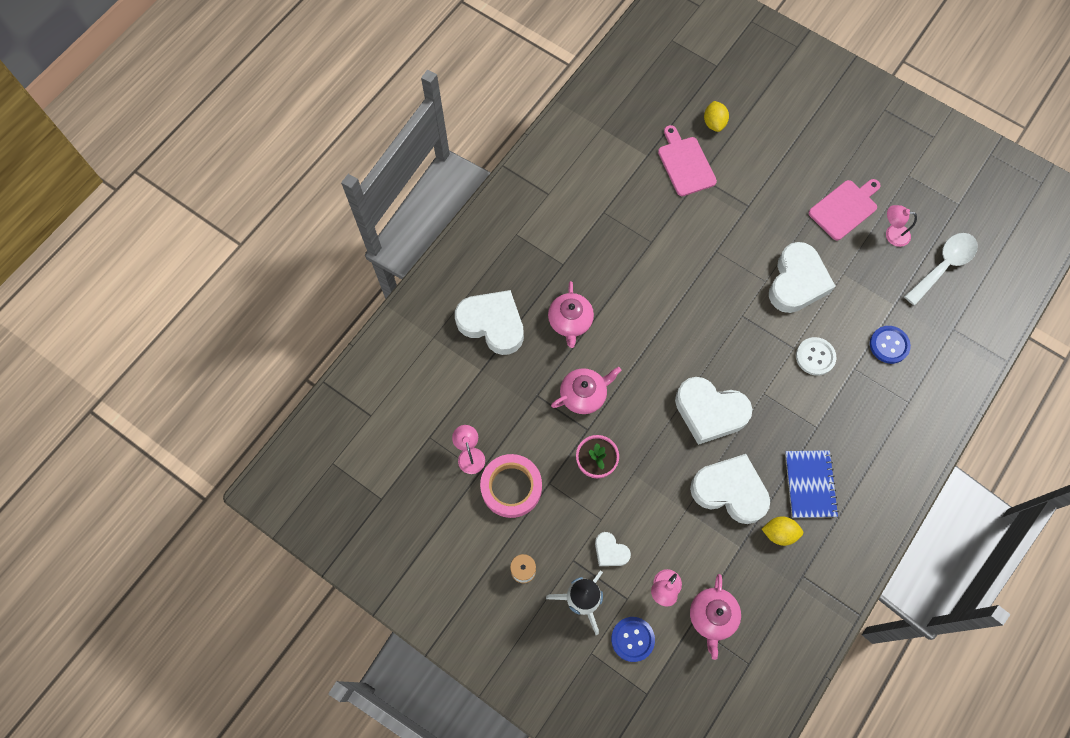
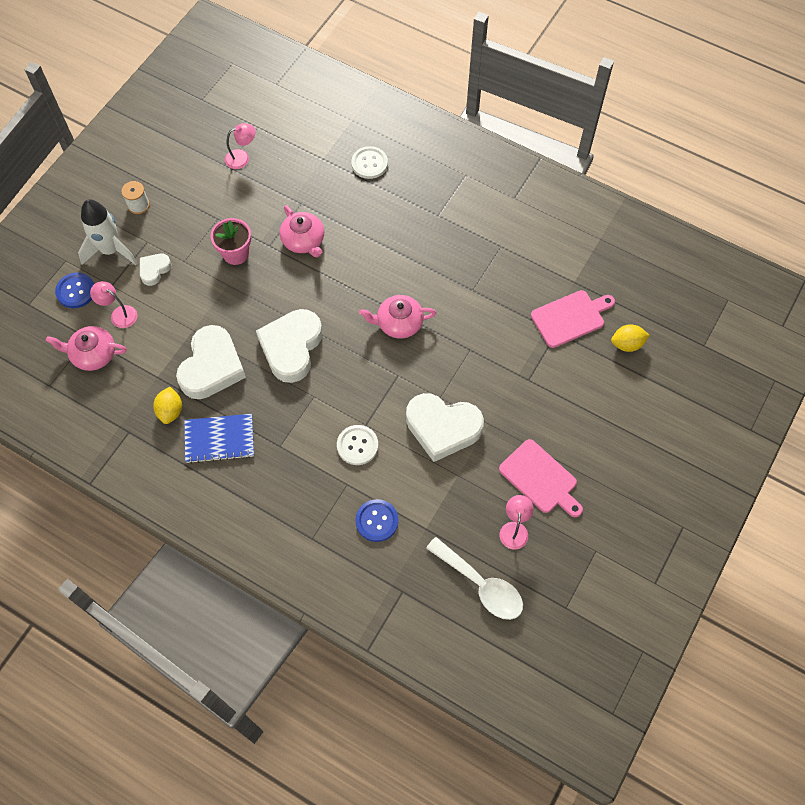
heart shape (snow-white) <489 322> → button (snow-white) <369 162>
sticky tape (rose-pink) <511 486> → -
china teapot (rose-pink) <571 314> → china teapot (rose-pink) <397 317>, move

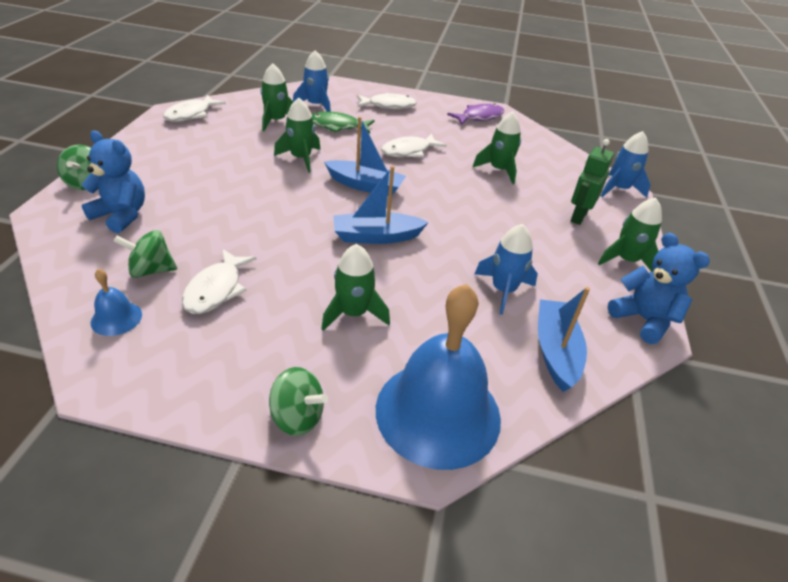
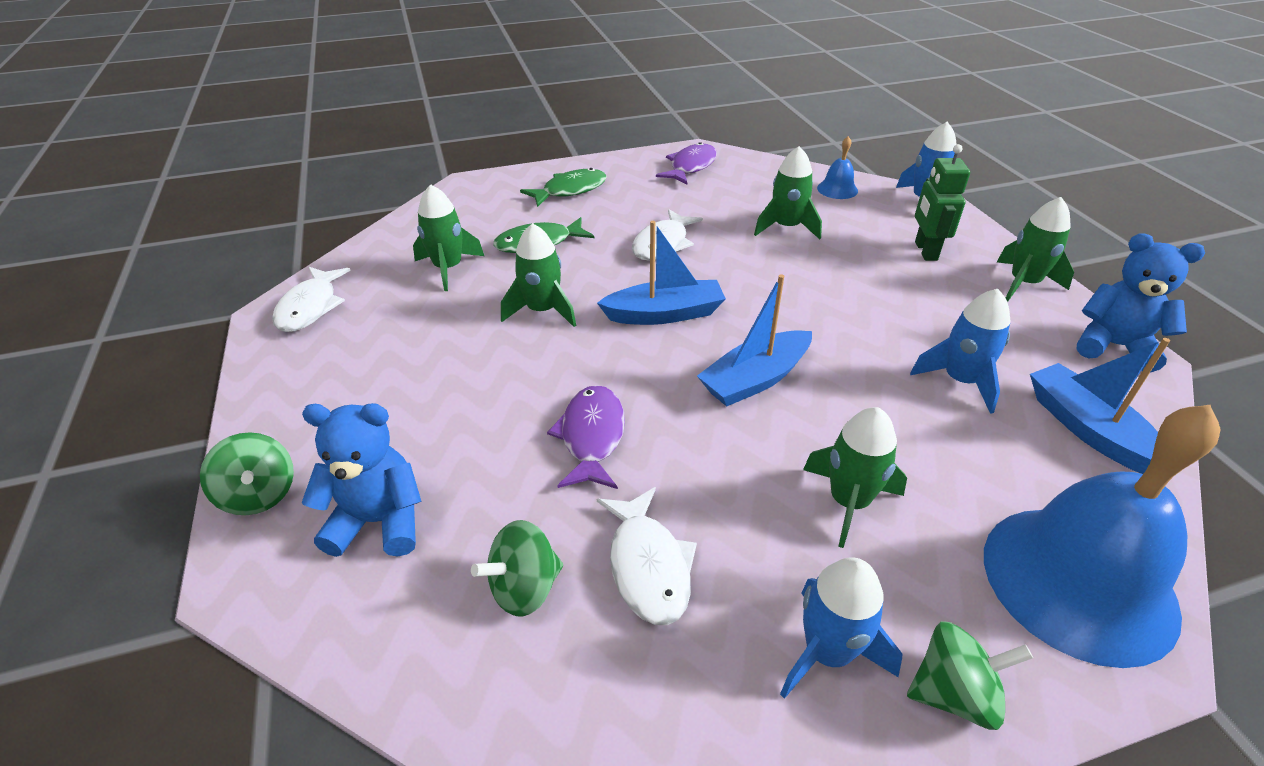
bell (cobalt) <116 302> → bell (cobalt) <837 167>, move
toy rocket (cobalt) <312 81> → toy rocket (cobalt) <841 628>, move
fish (snow-white) <387 101> → fish (emerald) <563 187>
- → fish (royal purple) <586 437>

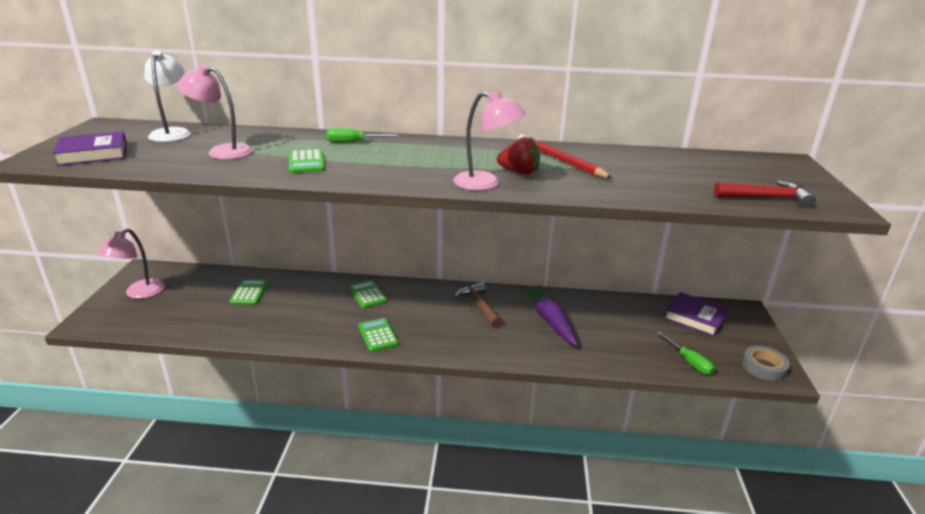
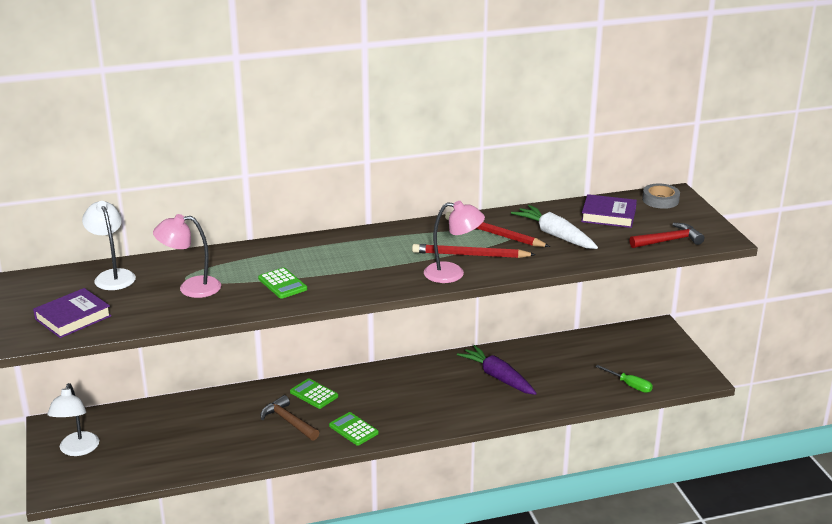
desk lamp (rose-pink) <131 264> → desk lamp (snow-white) <73 419>
pocket calculator (emerald) <249 292> → -
hand screwdriver (emerald) <362 135> → -
carpenter's hammer (russet) <478 305> → carpenter's hammer (russet) <290 418>, move
berry (red) <518 156> → wooden pencil (red) <474 251>
hardcover (royal purple) <696 314> → hardcover (royal purple) <609 211>, move
sticky tape (ash-grey) <766 363> → sticky tape (ash-grey) <661 196>, move
- → toy carrot (snow-white) <554 227>

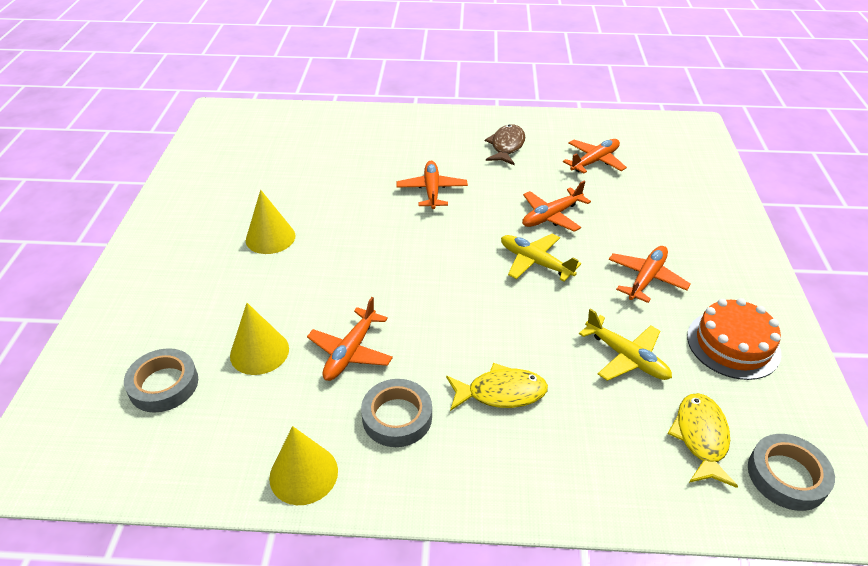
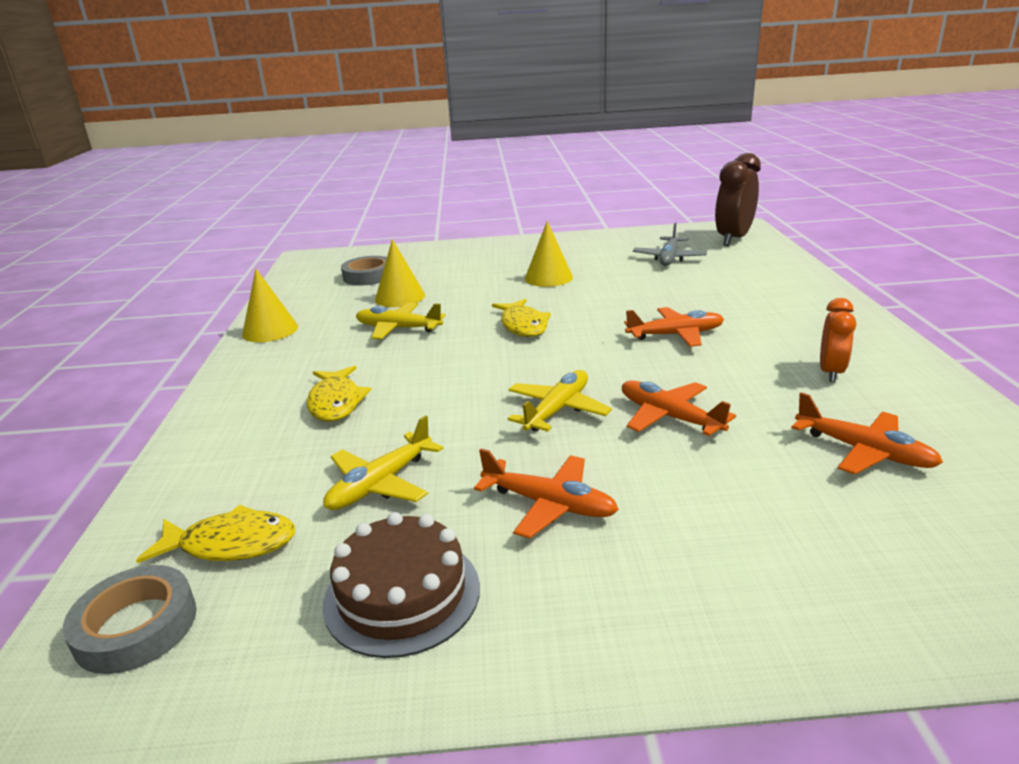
aeroplane (orange-coloured) <350 339> → aeroplane (bright yellow) <401 321>
sticky tape (ash-grey) <396 413> → -
fish (russet) <505 145> → alarm clock (orange-coloured) <838 340>
layer cake (orange-coloured) <734 339> → layer cake (russet) <401 585>
- → fish (bright yellow) <521 318>
- → aeroplane (ash-grey) <670 244>
- → alarm clock (russet) <738 199>

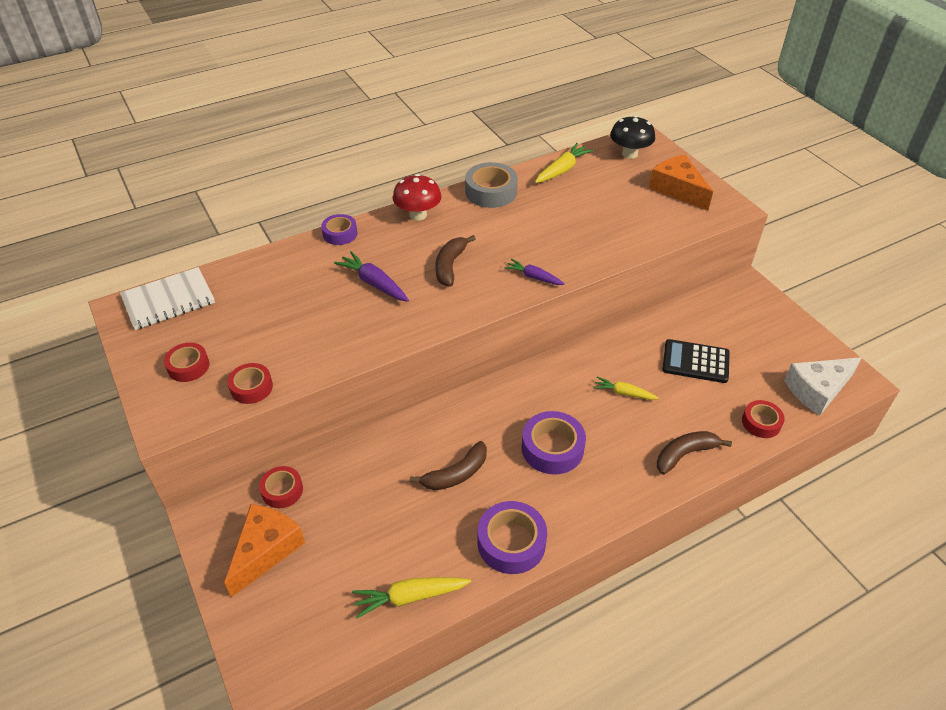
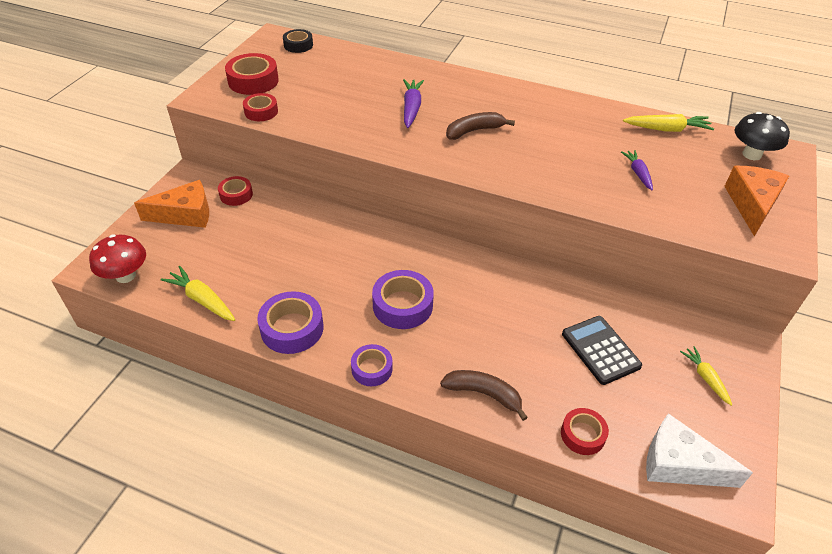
notebook (snow-white) <167 298> → sticky tape (ebony) <298 41>
sticky tape (red) <186 362> → sticky tape (red) <252 74>, x1.59
sticky tape (royal purple) <339 229> → sticky tape (royal purple) <372 365>, move
toadstool (red) <417 197> → toadstool (red) <117 259>, move
banana fruit (russet) <448 465> → -
sticky tape (ash-grey) <491 185> → -
toy carrot (royal purple) <534 272> → toy carrot (royal purple) <637 170>, move
toy carrot (bright yellow) <626 388> → toy carrot (bright yellow) <706 376>, move

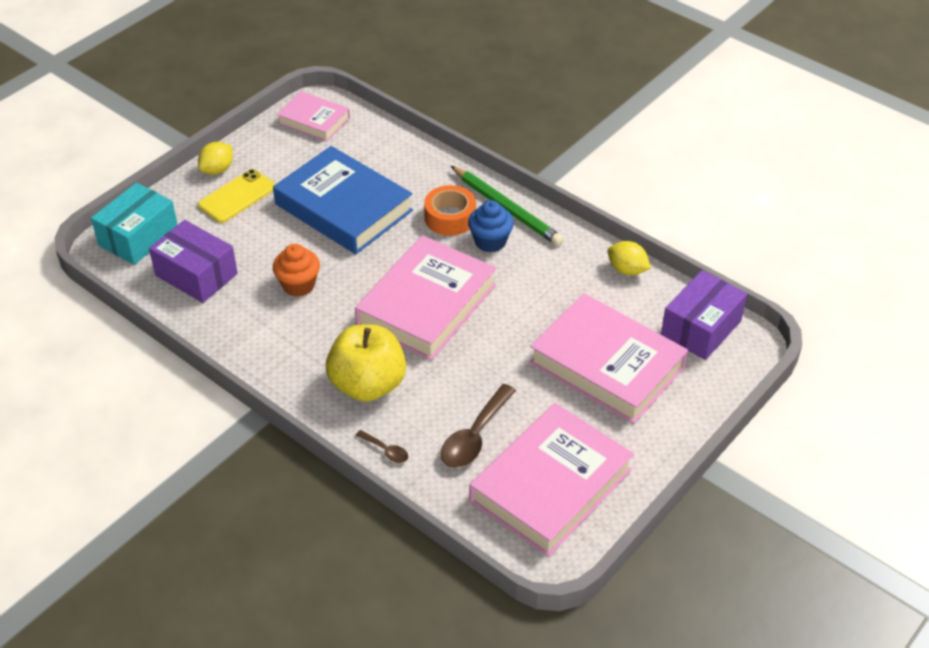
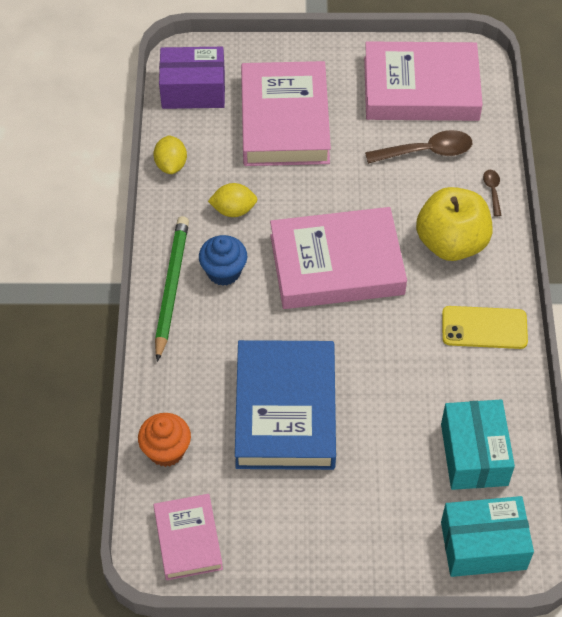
parcel (royal purple) <193 261> → parcel (aqua) <478 444>
citrus fruit (bright yellow) <215 158> → citrus fruit (bright yellow) <232 200>, move
smartphone (bright yellow) <237 196> → smartphone (bright yellow) <485 327>, move
fairy cake (orange-coloured) <296 270> → fairy cake (orange-coloured) <164 440>, move
sticky tape (orange-coloured) <450 210> → -

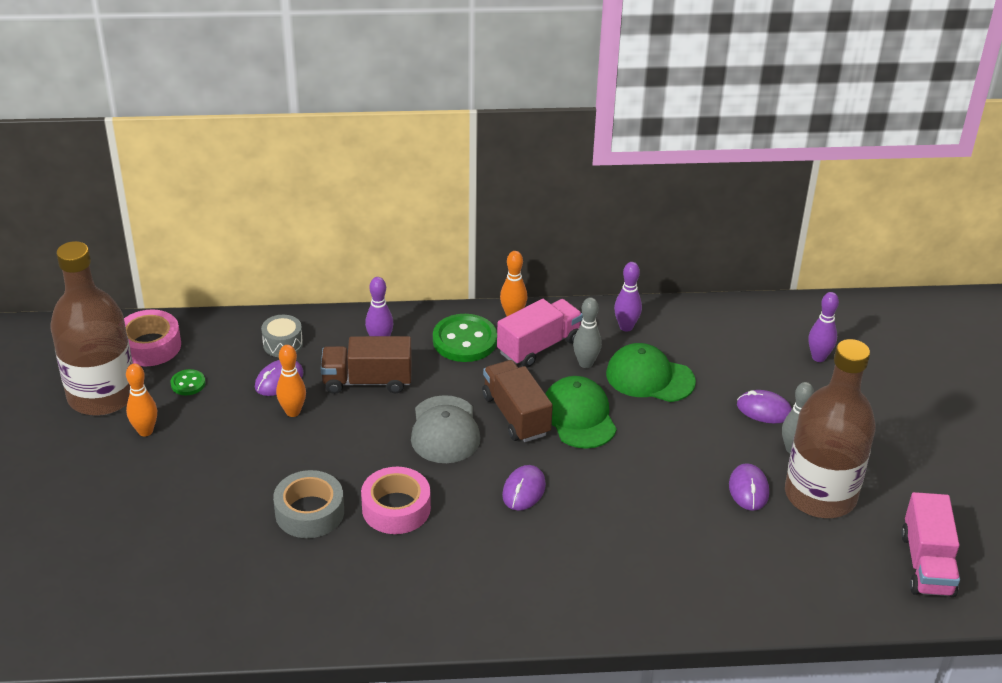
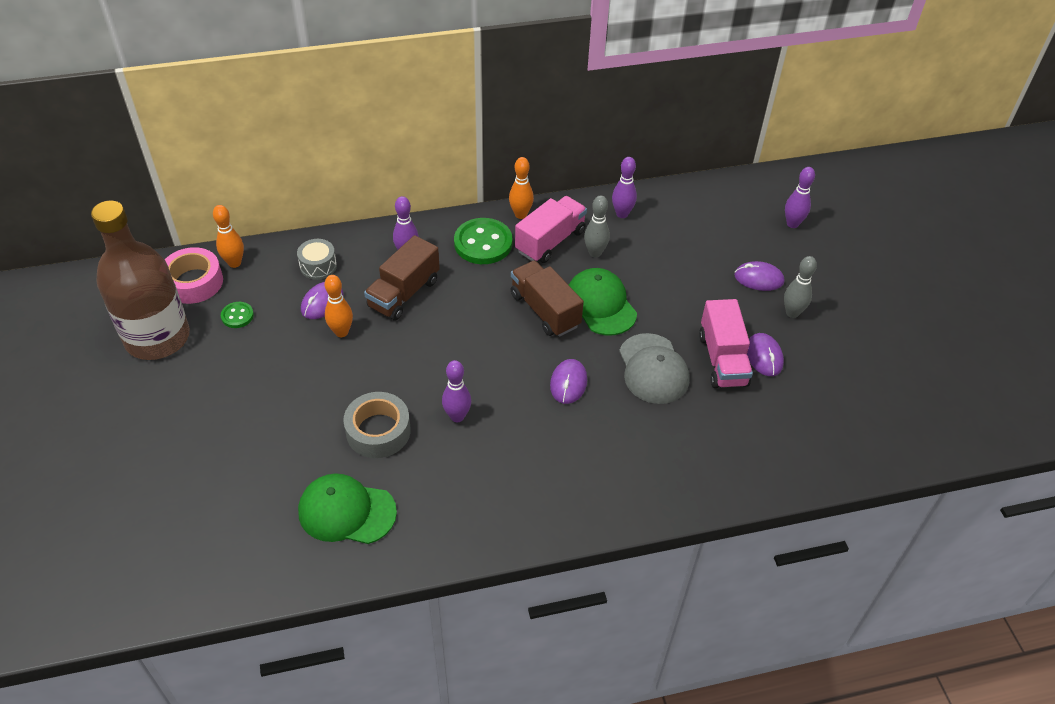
skittle (orange-coloured) <141 400> → skittle (orange-coloured) <228 236>, move
lorry (russet) <366 365> → lorry (russet) <402 277>, 45 degrees counterclockwise
sticky tape (rose-pink) <396 500> → skittle (royal purple) <456 391>
peaked cap (ash-grey) <446 429> → peaked cap (ash-grey) <654 368>, move
peaked cap (emerald) <651 372> → peaked cap (emerald) <347 508>, move
drink bottle (russet) <830 428> → -
lorry (rose-pink) <930 544> → lorry (rose-pink) <726 343>, move

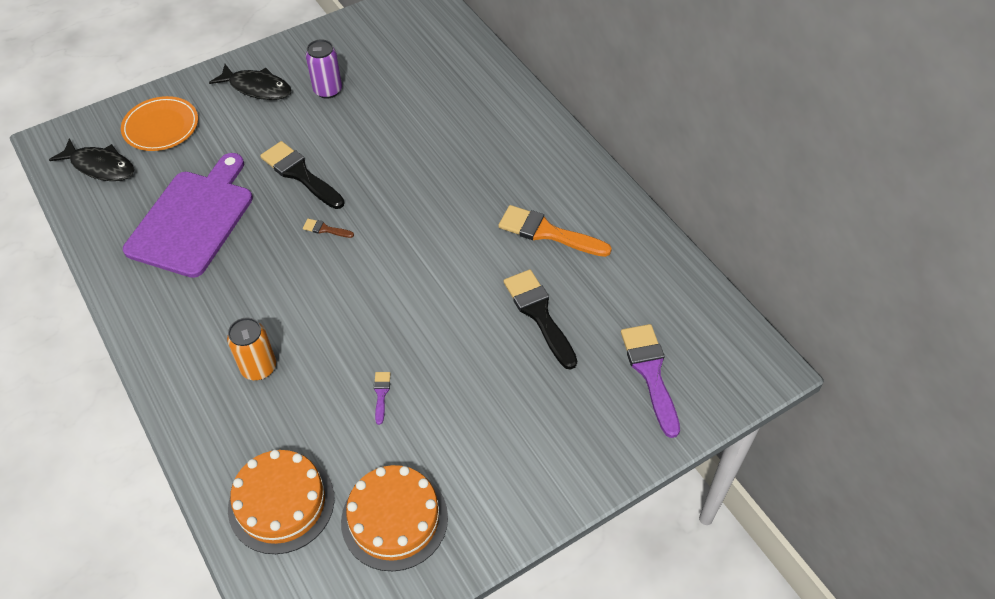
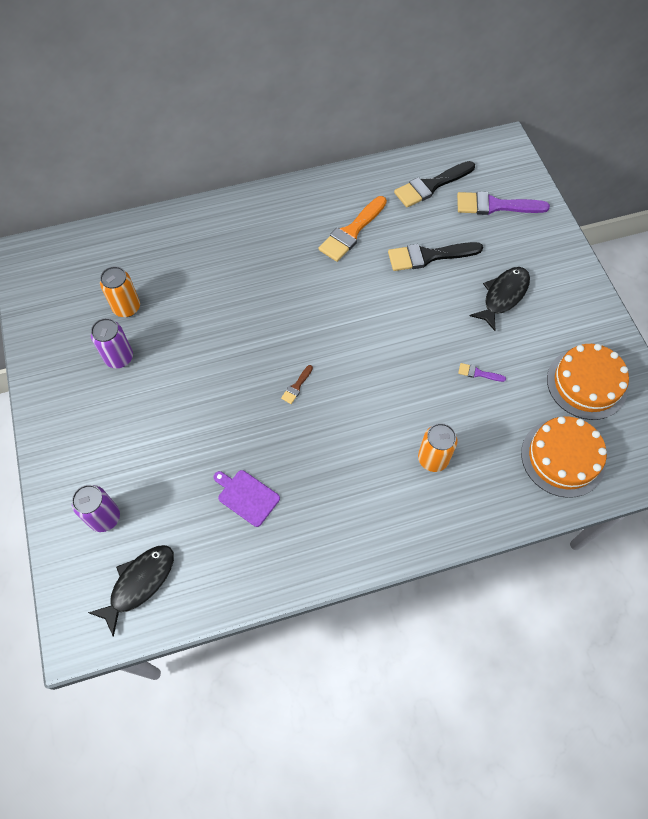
dinner plate (orange-coloured) <159 123> → soda can (royal purple) <96 508>
bread board (royal purple) <188 215> → bread board (royal purple) <246 498>, x0.46
fish (ebony) <250 82> → fish (ebony) <500 299>, move
paintbrush (ebony) <302 175> → paintbrush (ebony) <434 184>, move
- → soda can (orange-coloured) <120 291>

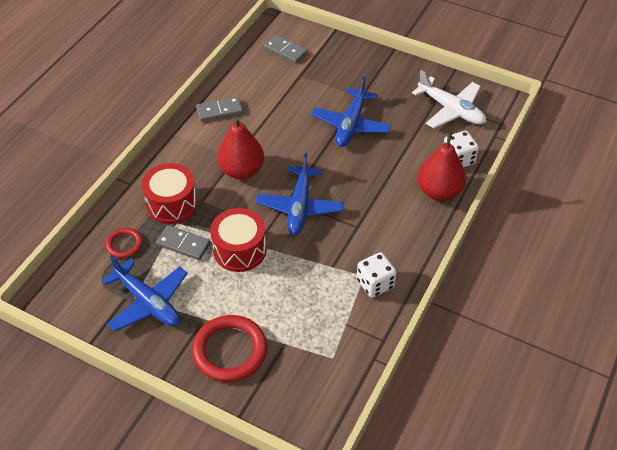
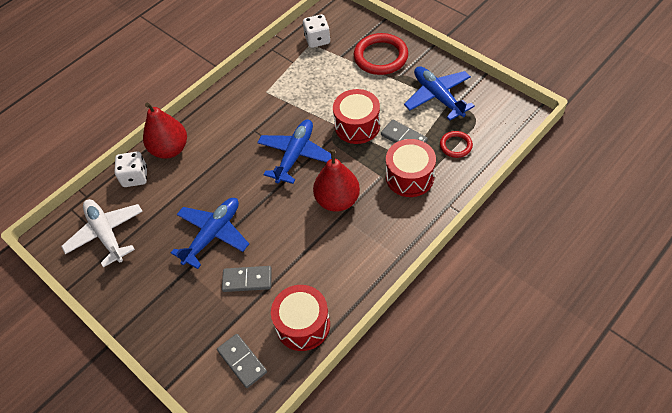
domino tile (ash-grey) <219 109> → domino tile (ash-grey) <247 279>, move
game die (snow-white) <377 275> → game die (snow-white) <316 31>, move
- → snare drum (red) <300 318>

